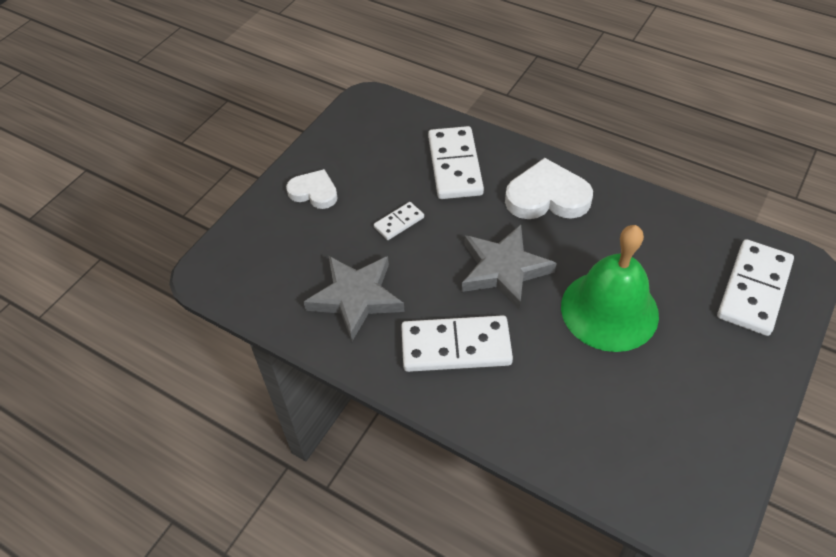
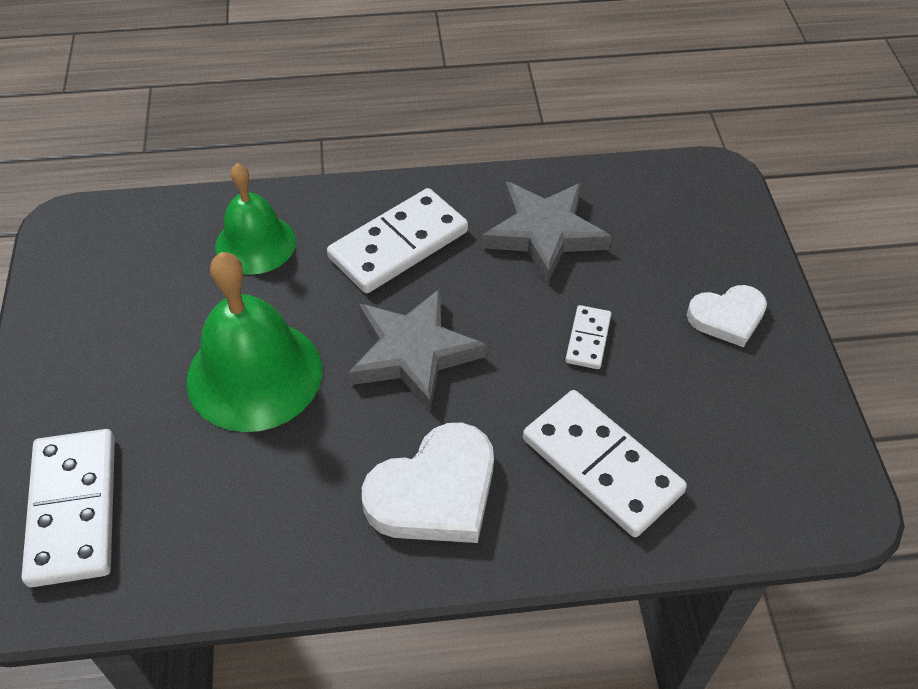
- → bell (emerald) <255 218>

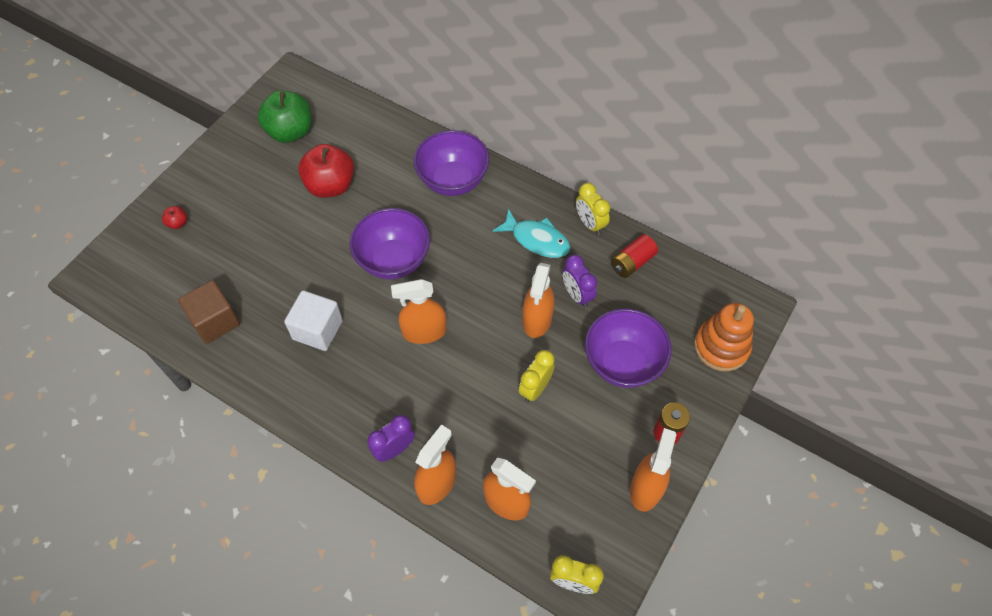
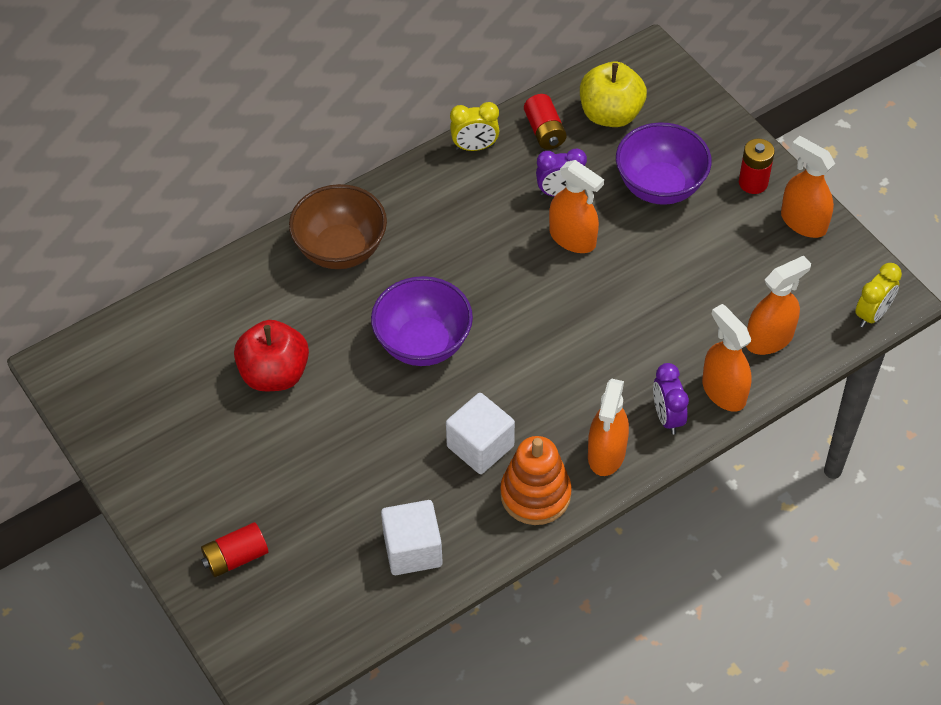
apple (red) <174 217> → AA battery (red) <234 549>
solid cube (russet) <209 312> → solid cube (snow-white) <412 537>
apple (emerald) <284 116> → -
spray cleaner (orange-coloured) <419 311> → spray cleaner (orange-coloured) <608 427>, move
deep dish (royal purple) <452 163> → deep dish (russet) <338 226>
fish (aqua) <531 233> → -
alarm clock (bright yellow) <537 376> → -
stacking rings (orange-coloured) <724 337> → stacking rings (orange-coloured) <536 480>, move
- → apple (bright yellow) <613 94>

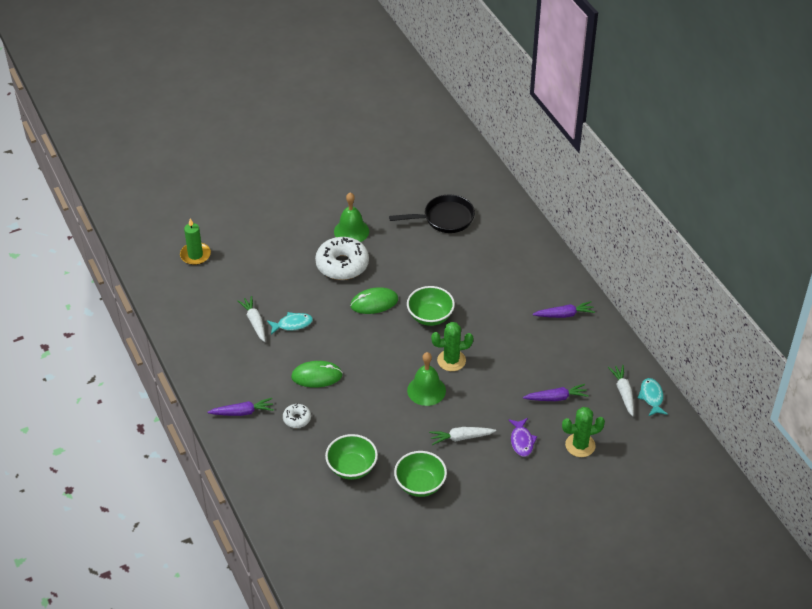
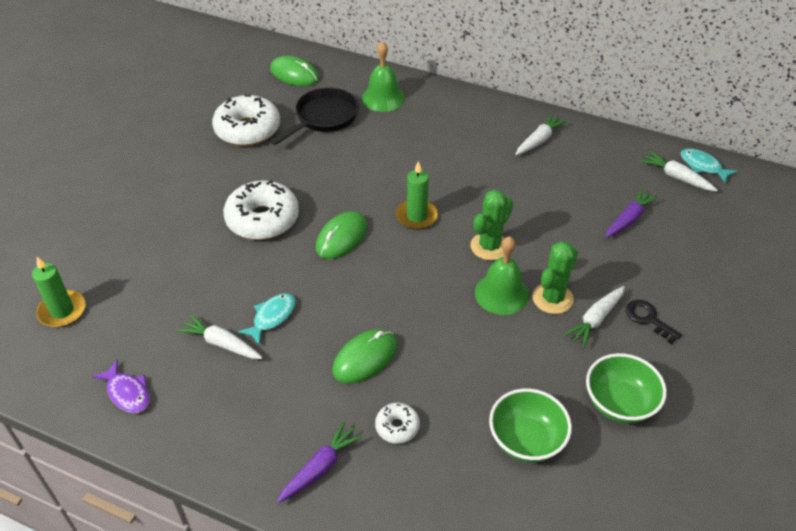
bell (emerald) <351 217> → bell (emerald) <383 76>, move
deep dish (emerald) <431 306> → pillar candle (emerald) <417 195>
fish (royal purple) <522 437> → fish (royal purple) <121 386>, move
toy carrot (royal purple) <564 309> → toy carrot (snow-white) <541 134>
prickly plant (emerald) <583 432> → prickly plant (emerald) <555 277>, move
- → donut (snow-white) <246 120>
- → mouse (emerald) <294 70>
- → key (ebony) <654 322>

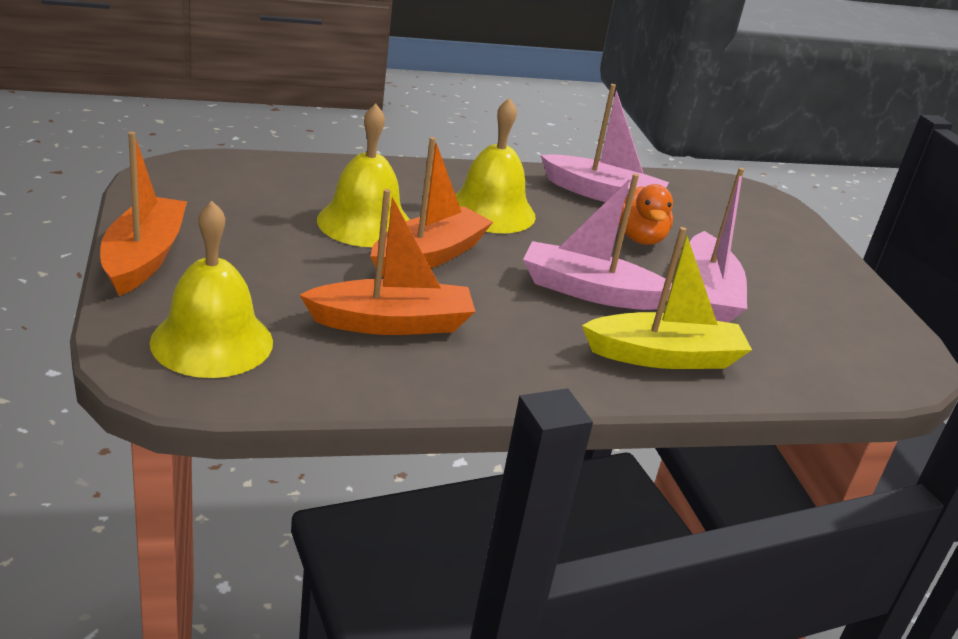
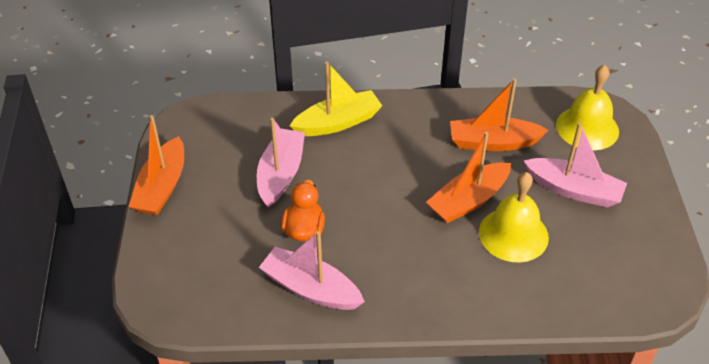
boat (orange-coloured) <143 214> → boat (orange-coloured) <156 165>, move
bell (bright yellow) <495 165> → -
boat (rose-pink) <597 242> → boat (rose-pink) <575 165>, move
boat (bright yellow) <667 298> → boat (bright yellow) <335 98>, 150 degrees clockwise

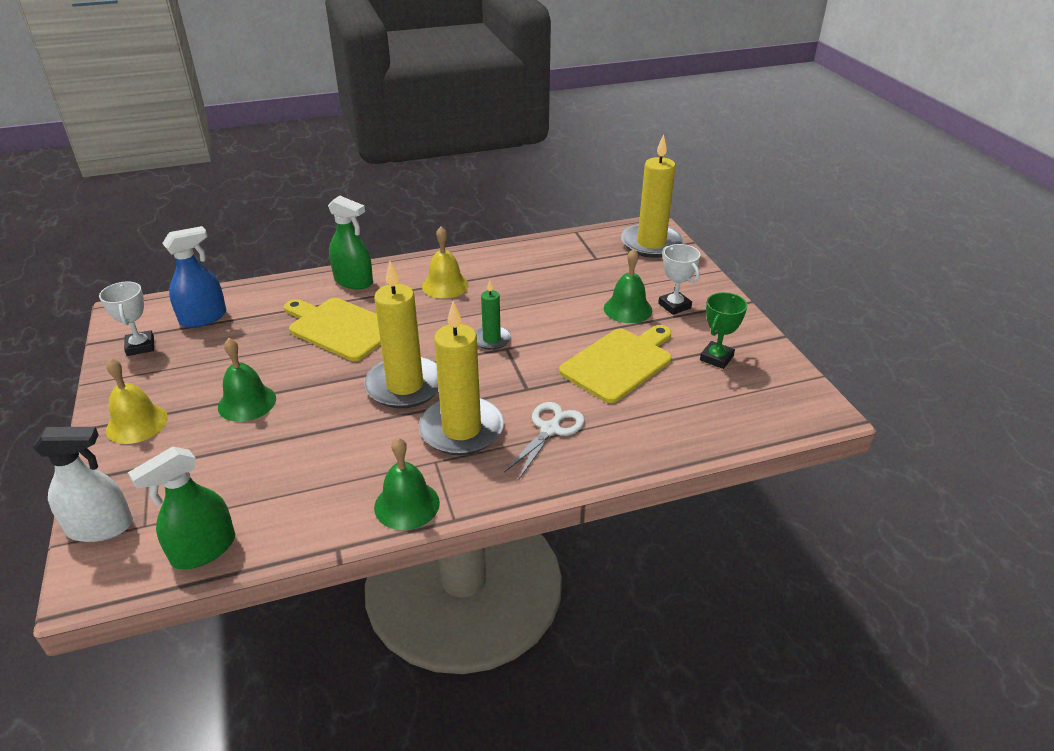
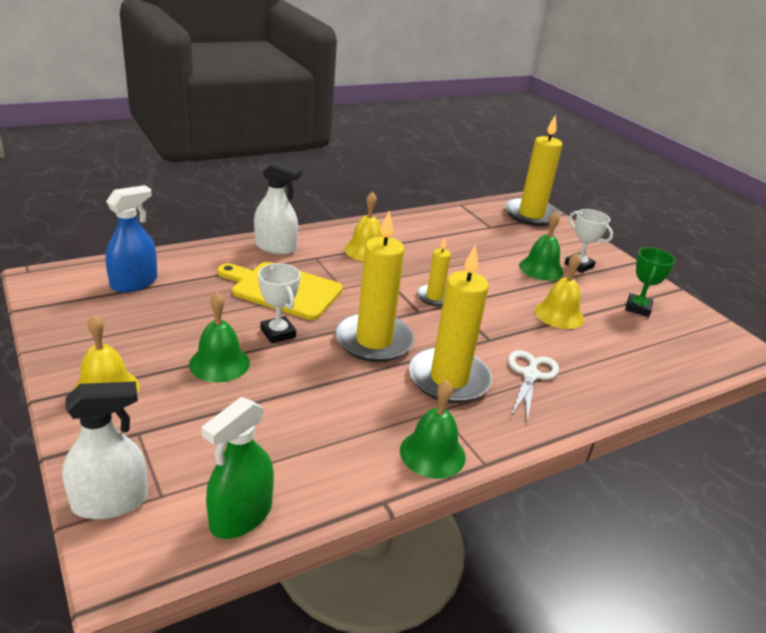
award cup (snow-white) <126 319> → award cup (snow-white) <279 303>, move
spray cleaner (emerald) <350 242> → spray cleaner (snow-white) <278 207>
pillar candle (emerald) <493 315> → pillar candle (bright yellow) <434 272>
bread board (bright yellow) <615 364> → bell (bright yellow) <559 291>

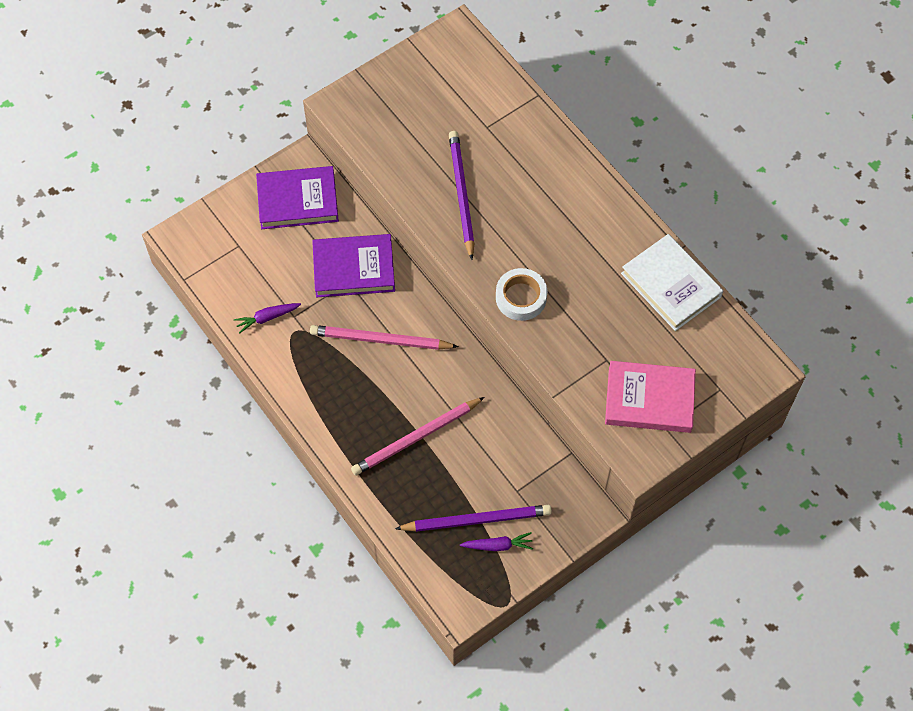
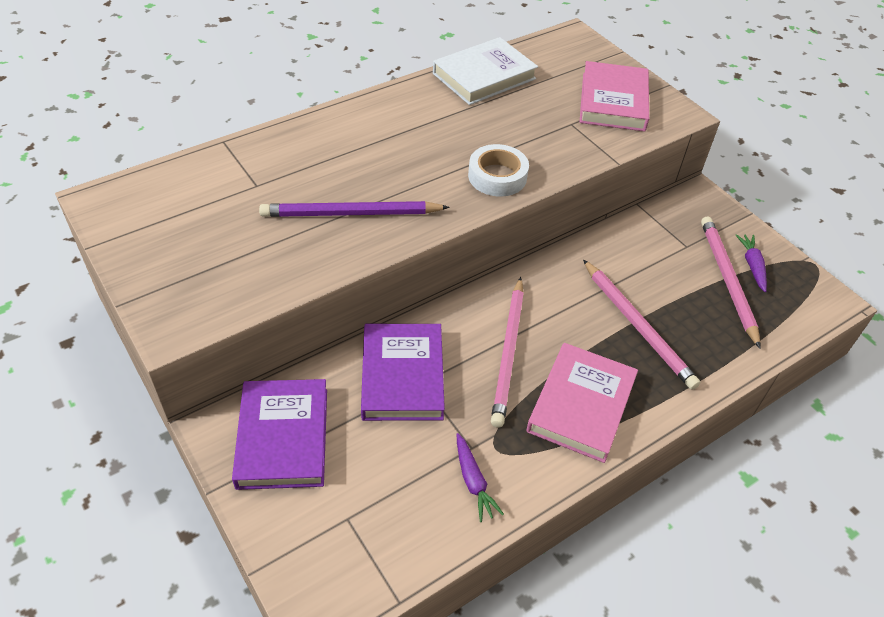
wooden pencil (royal purple) <473 518> → wooden pencil (rose-pink) <730 282>
- → hardcover (rose-pink) <582 403>

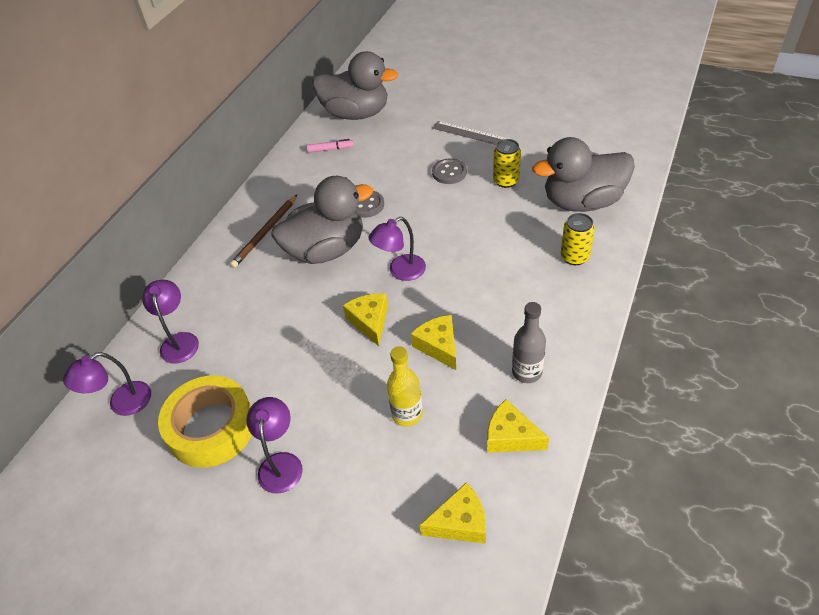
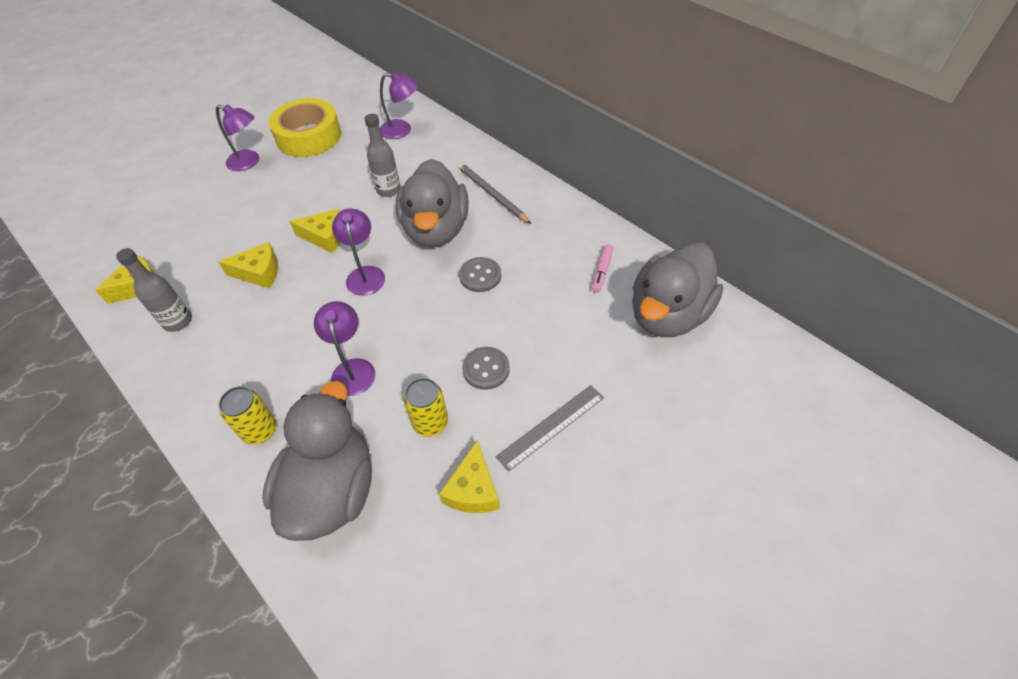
desk lamp (royal purple) <107 384> → desk lamp (royal purple) <344 348>, move
wooden pencil (russet) <263 231> → wooden pencil (ash-grey) <494 193>
drink bottle (bright yellow) <405 386> → -
cheese (bright yellow) <453 513> → cheese (bright yellow) <469 476>, move
- → drink bottle (ash-grey) <383 155>

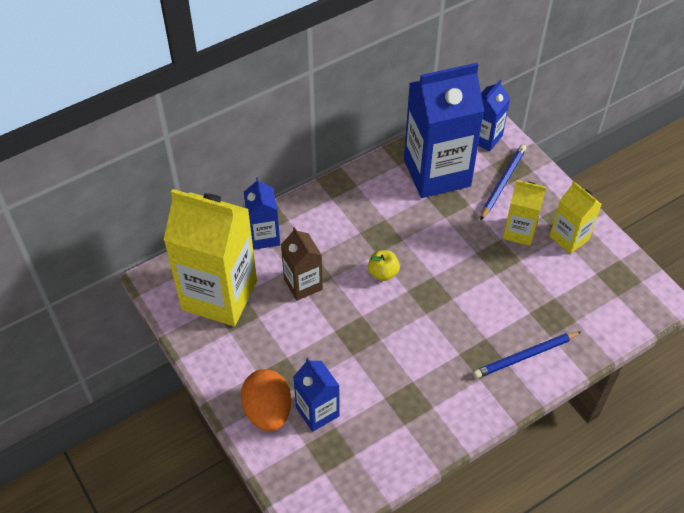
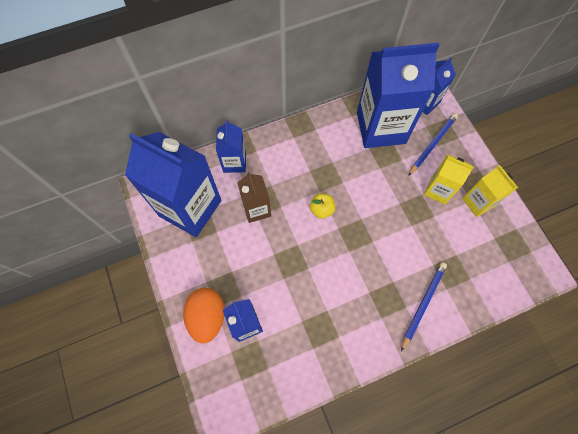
juice carton (bright yellow) <210 257> → juice carton (cobalt) <173 184>
wooden pencil (cobalt) <527 355> → wooden pencil (cobalt) <424 307>, 135 degrees clockwise

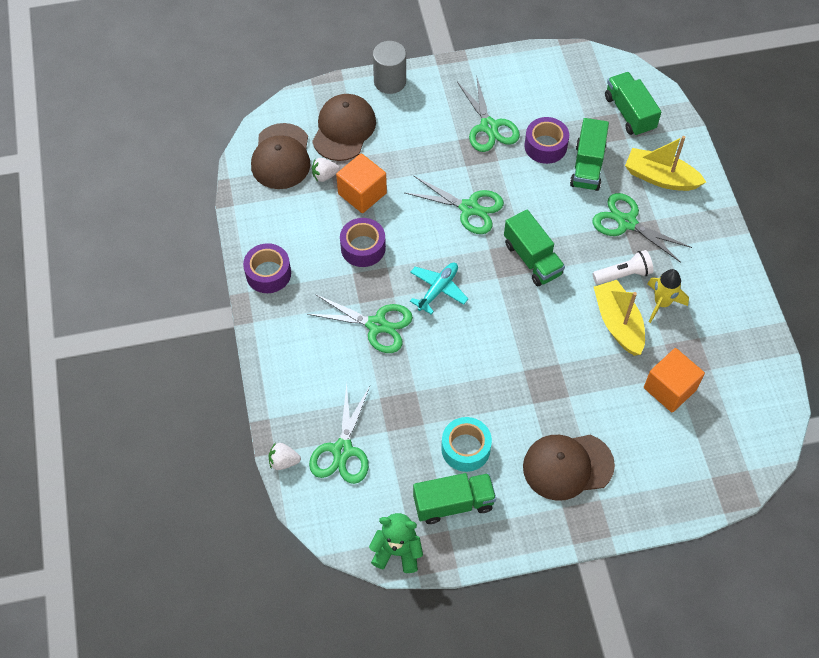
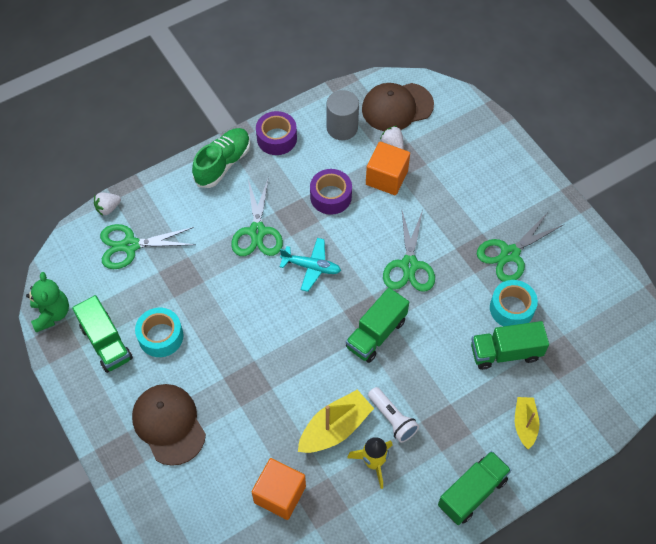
berry (snow-white) <285 456> → berry (snow-white) <107 204>, 105 degrees counterclockwise
peaked cap (russet) <344 127> → -
cylinder shape (ash-grey) <389 67> → cylinder shape (ash-grey) <342 115>, move
sticky tape (royal purple) <546 140> → sticky tape (aqua) <514 303>
shears (emerald) <642 228> → -
lorry (emerald) <633 104> → lorry (emerald) <474 488>, move
boat (bright yellow) <665 163> → boat (bright yellow) <527 423>, x0.63
- → lace-up shoe (emerald) <221 158>

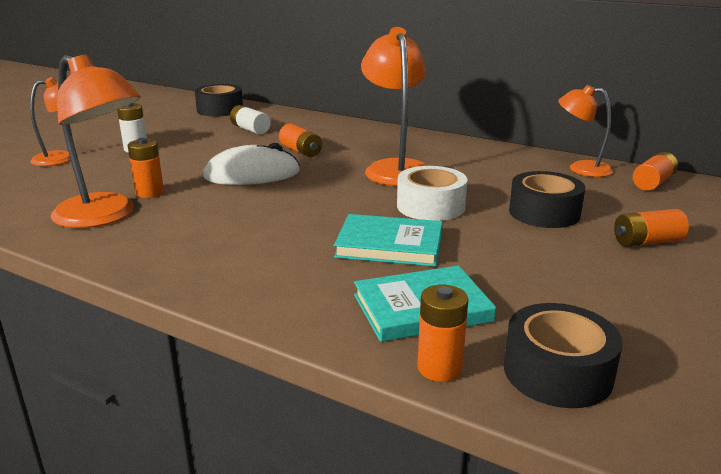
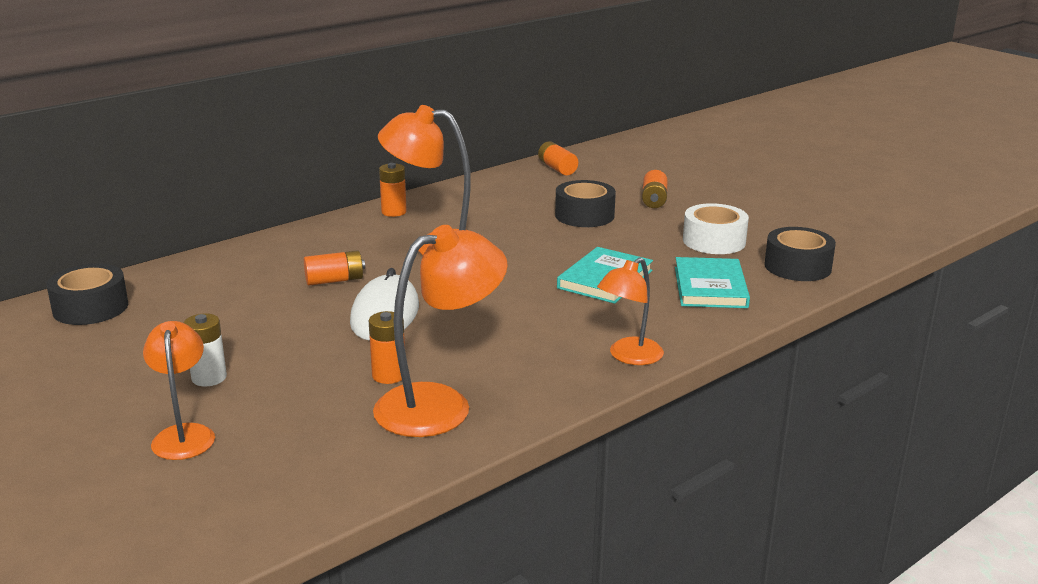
AA battery (snow-white) <250 119> → -
sticky tape (snow-white) <432 193> → sticky tape (snow-white) <716 228>, move
AA battery (orange-coloured) <443 333> → AA battery (orange-coloured) <393 190>, move
desk lamp (orange-coloured) <586 131> → desk lamp (orange-coloured) <630 311>, move

